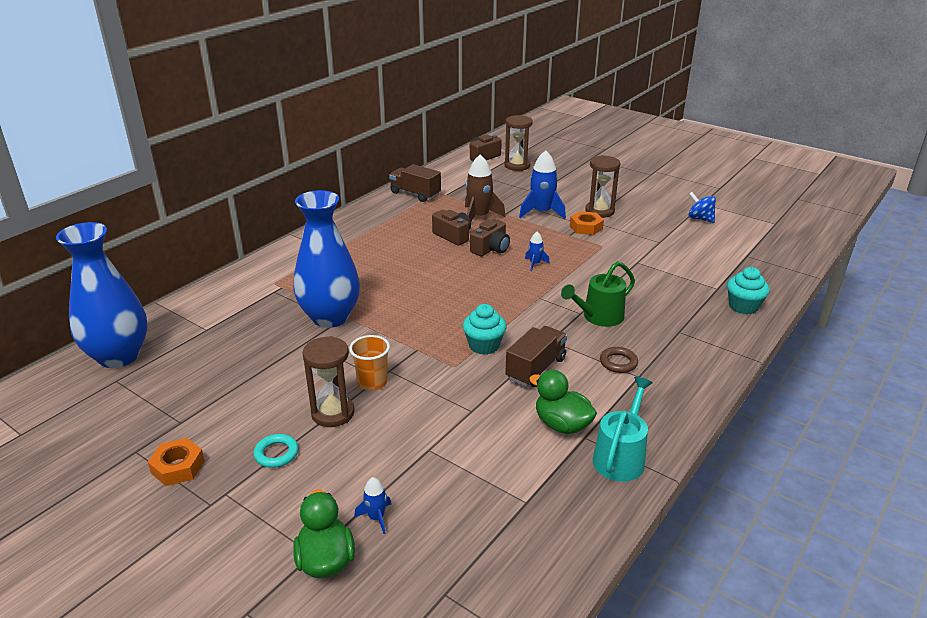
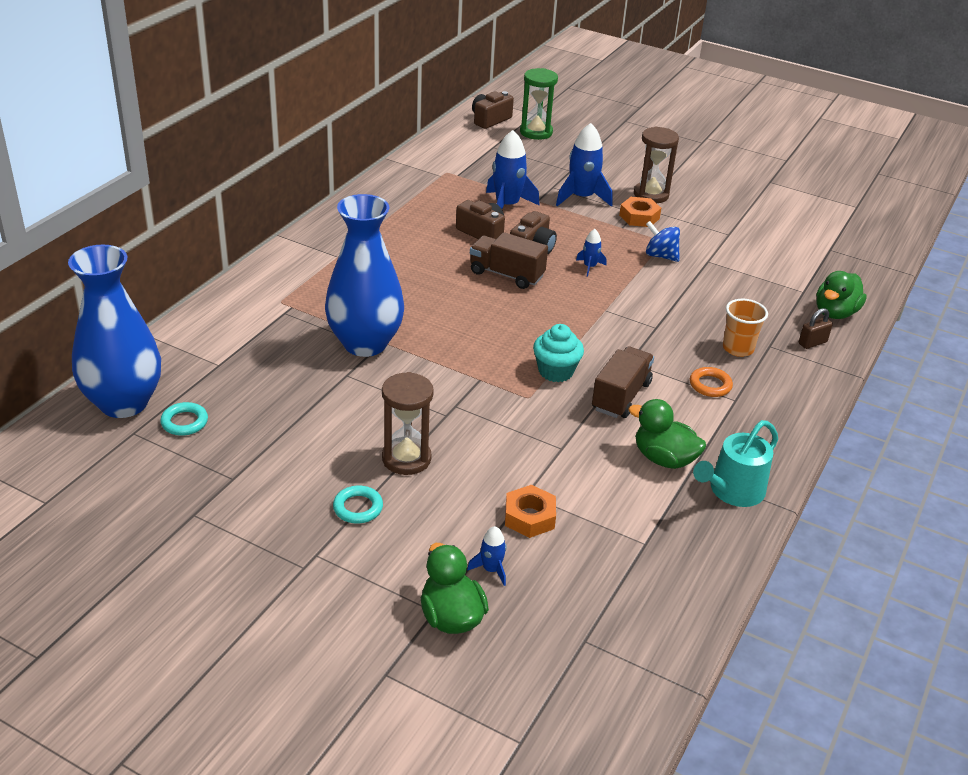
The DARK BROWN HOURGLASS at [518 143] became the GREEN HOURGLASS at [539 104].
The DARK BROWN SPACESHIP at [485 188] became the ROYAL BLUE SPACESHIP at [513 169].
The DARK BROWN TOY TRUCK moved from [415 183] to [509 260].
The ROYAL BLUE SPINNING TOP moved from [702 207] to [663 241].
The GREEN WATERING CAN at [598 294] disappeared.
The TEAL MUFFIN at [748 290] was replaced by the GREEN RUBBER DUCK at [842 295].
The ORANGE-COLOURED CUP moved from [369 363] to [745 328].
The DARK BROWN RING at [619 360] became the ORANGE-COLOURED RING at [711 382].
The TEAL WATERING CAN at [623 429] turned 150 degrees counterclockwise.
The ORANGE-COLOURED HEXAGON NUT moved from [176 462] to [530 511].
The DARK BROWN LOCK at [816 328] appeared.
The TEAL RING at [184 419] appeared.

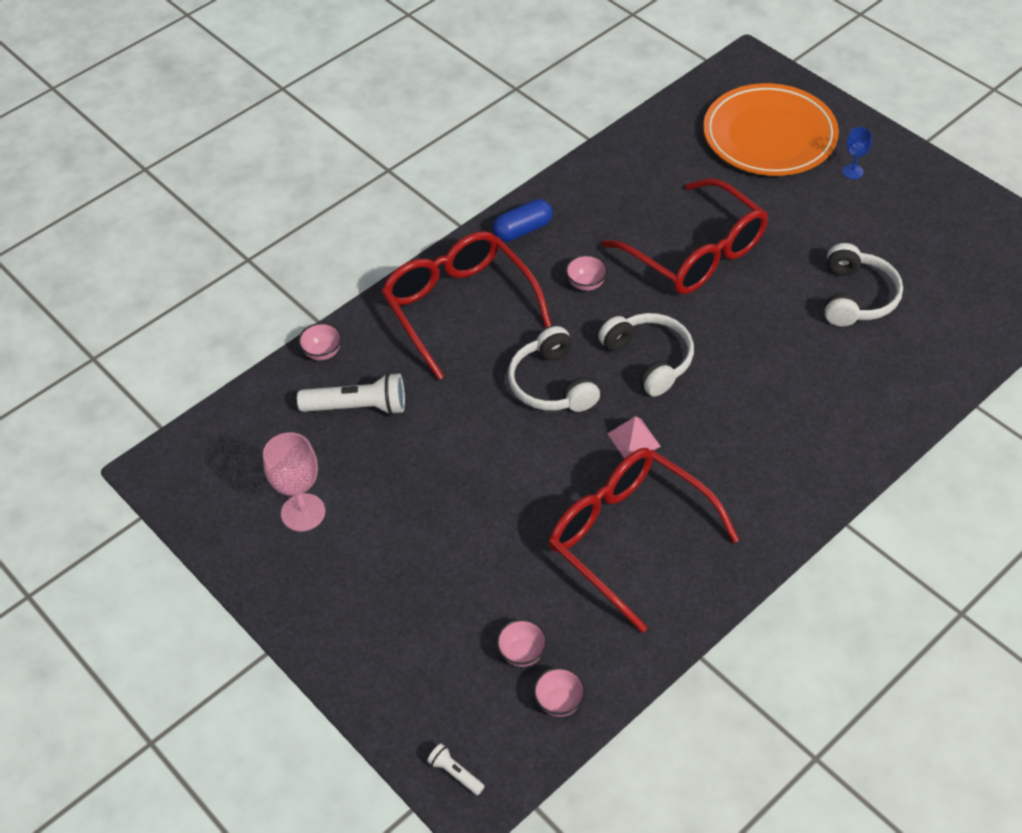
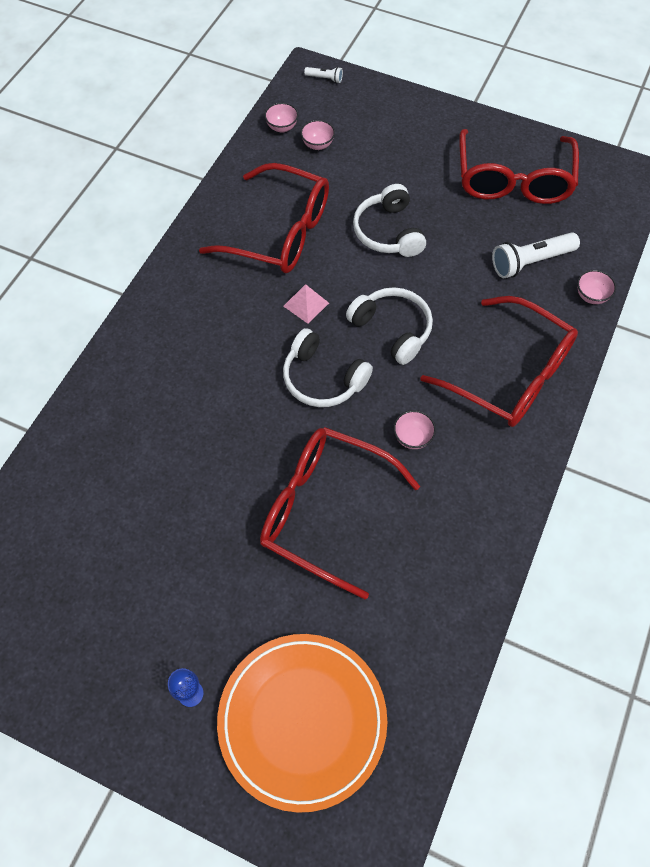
The ROYAL BLUE PILL SHAPE at [523 220] disappeared.
The PURE WHITE OVER-EAR HEADPHONES moved from [864 284] to [389 220].
The ROSY CHALICE at [294 482] was replaced by the SCARLET GLASSES at [519 166].

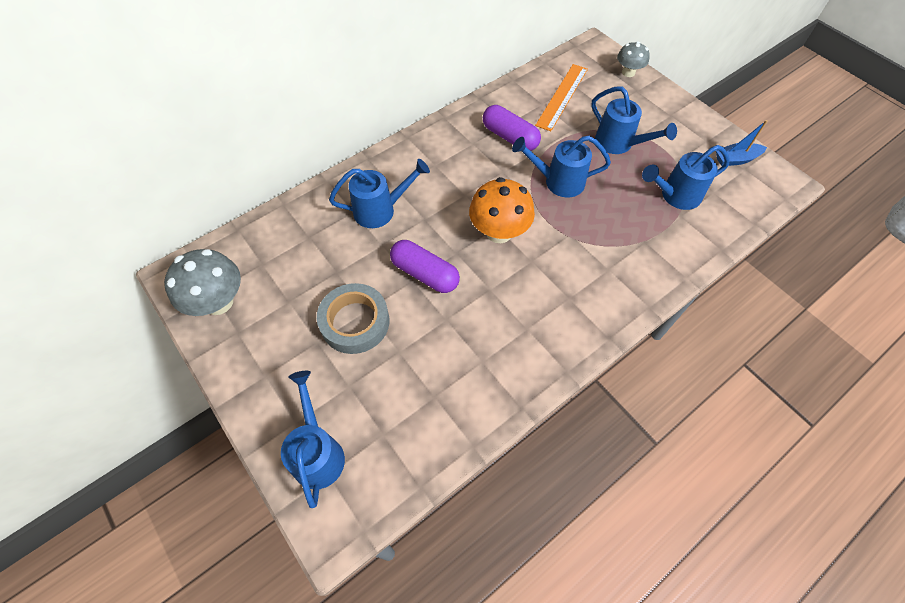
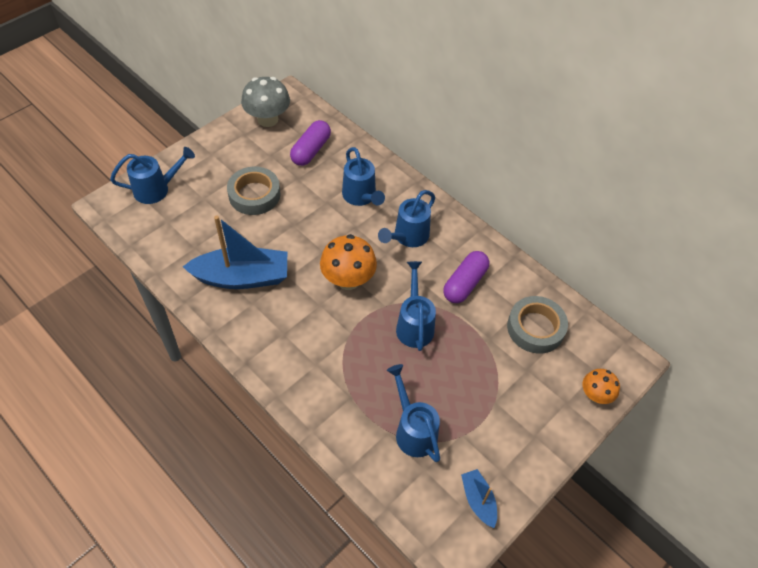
The GREY MUSHROOM at [633 59] became the ORANGE-COLOURED MUSHROOM at [601 386].
The ORANGE-COLOURED STRAIGHTEDGE at [561 97] was replaced by the GREY ROLL OF TAPE at [537 325].
The ROYAL BLUE WATERING CAN moved from [634 120] to [406 218].
The VIOLET PILL SHAPE moved from [425 266] to [310 143].
The ROYAL BLUE BOAT at [235 252] appeared.

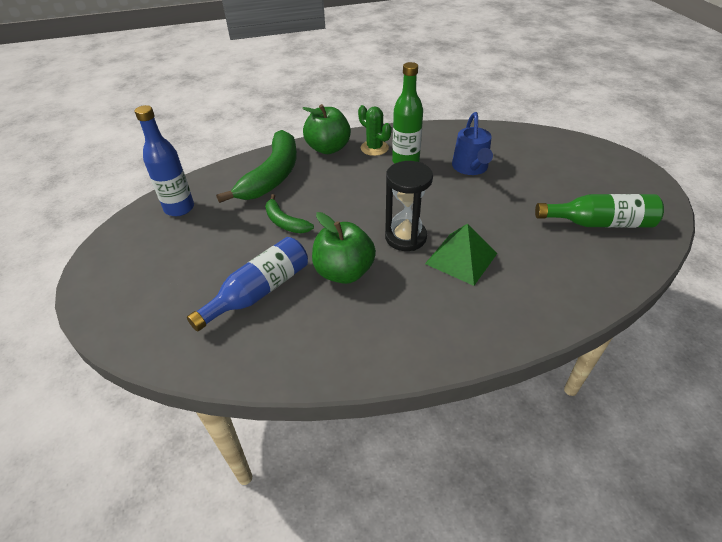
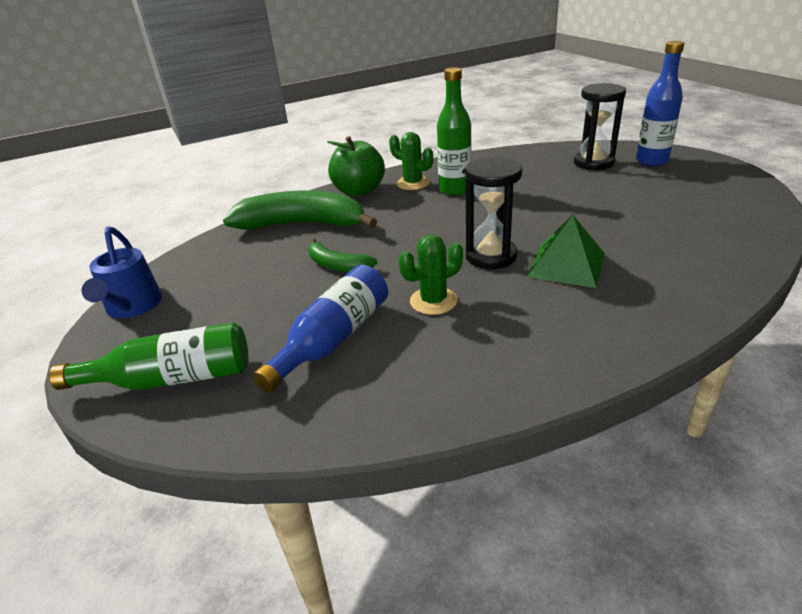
The ROYAL BLUE BOTTLE moved from [164 160] to [660 103].
The ROYAL BLUE WATERING CAN moved from [472 143] to [122 272].
The GREEN BANANA at [256 166] turned 90 degrees counterclockwise.
The GREEN BOTTLE moved from [599 211] to [148 356].
The GREEN APPLE at [344 248] was replaced by the GREEN SAGUARO CACTUS at [430 274].
The EBONY HOURGLASS at [600 126] appeared.

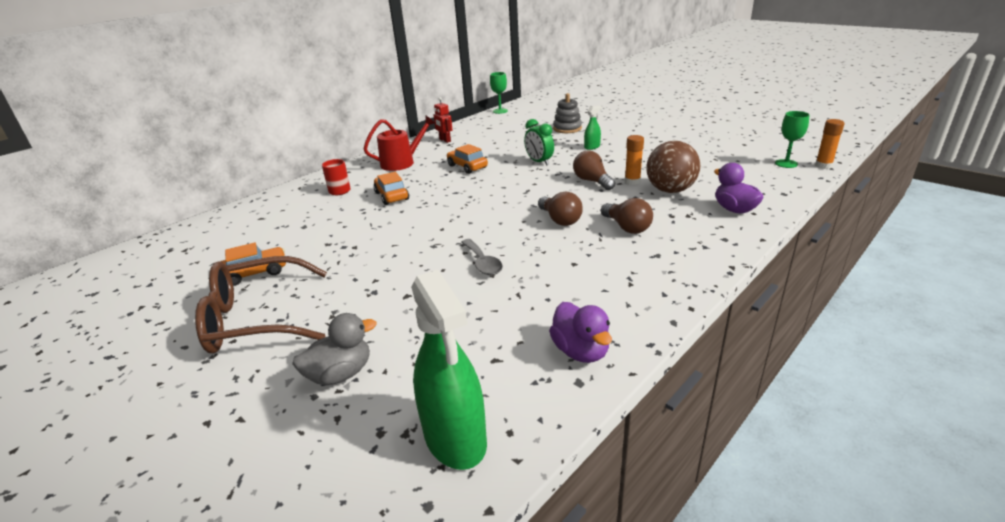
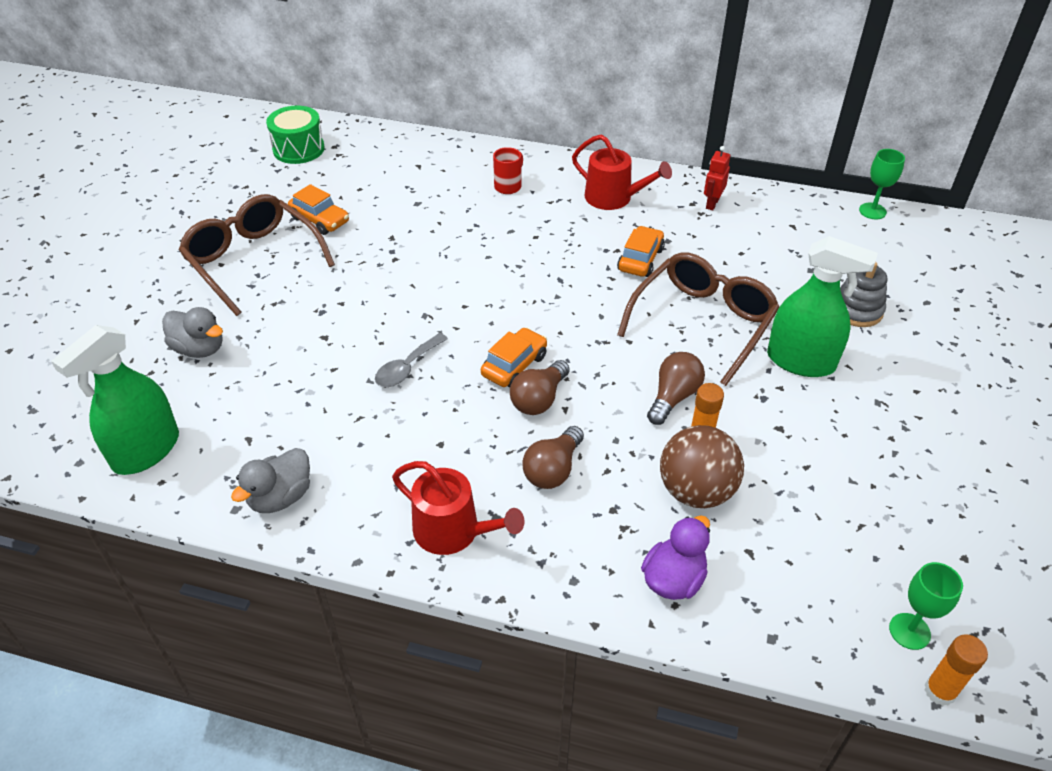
The GREEN SPRAY BOTTLE at [593 128] changed to 2.15 times the size.
The GREEN CLOCK at [539 142] was replaced by the DARK BROWN GLASSES at [698 319].
The ORANGE-COLOURED AUTOMOBILE moved from [391 188] to [514 357].
The VIOLET RUBBER DUCK at [580 332] became the GREY RUBBER DUCK at [270 480].
The GREEN SNARE DRUM at [295 135] appeared.
The SCARLET WATERING CAN at [458 508] appeared.

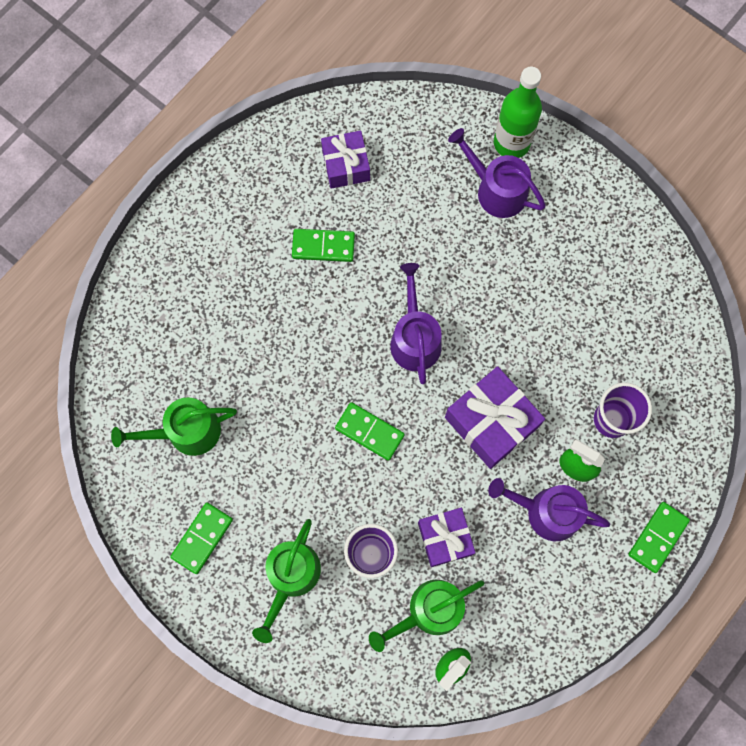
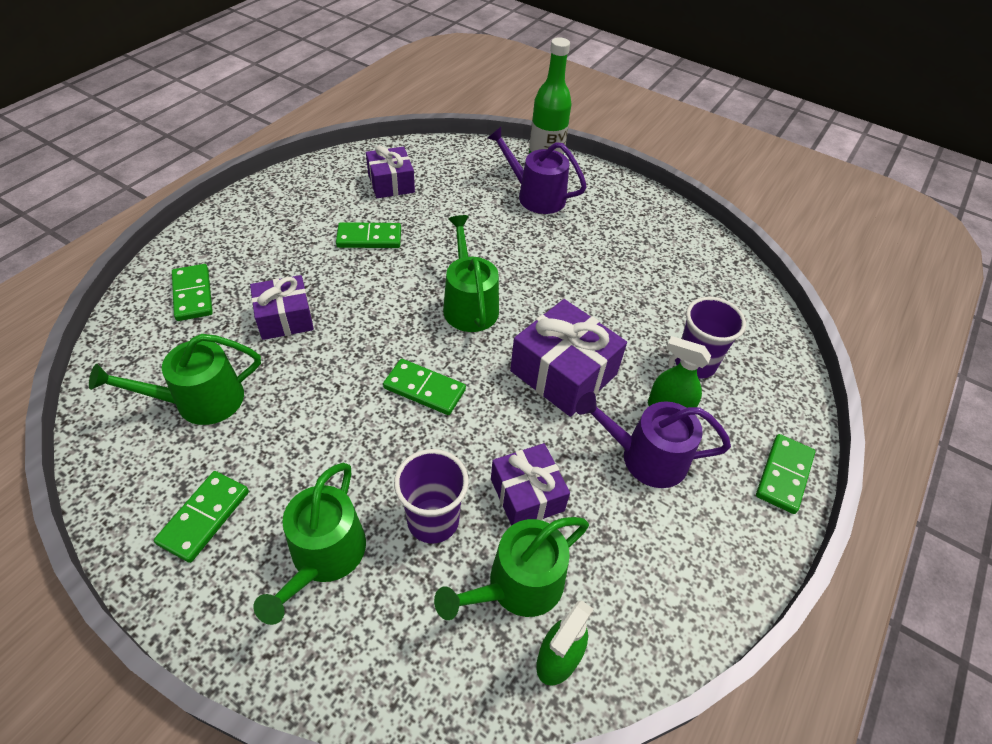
The VIOLET WATERING CAN at [416 323] became the GREEN WATERING CAN at [471 273].
The GREEN DOMINO TILE at [192 292] appeared.
The VIOLET WRAPPED GIFT at [282 307] appeared.

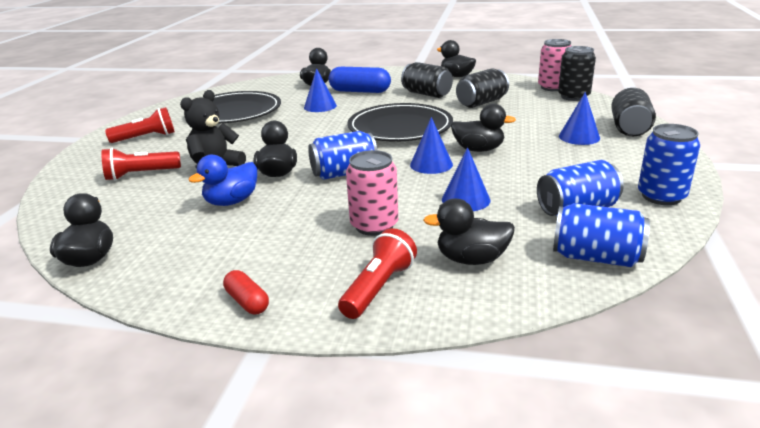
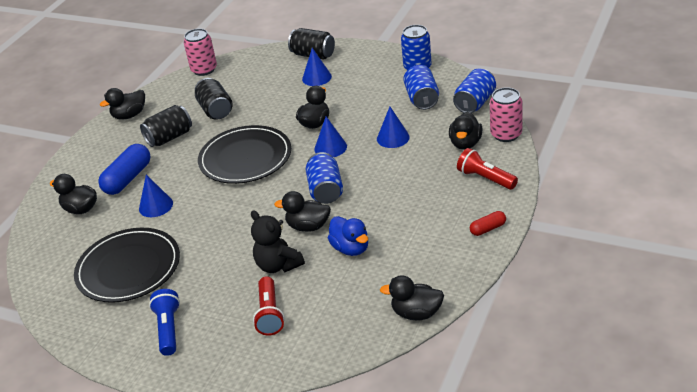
The EBONY TIN at [577 73] disappeared.
The SCARLET FLASHLIGHT at [140 125] became the ROYAL BLUE FLASHLIGHT at [164 322].
The ROSY TIN moved from [372 193] to [506 114].

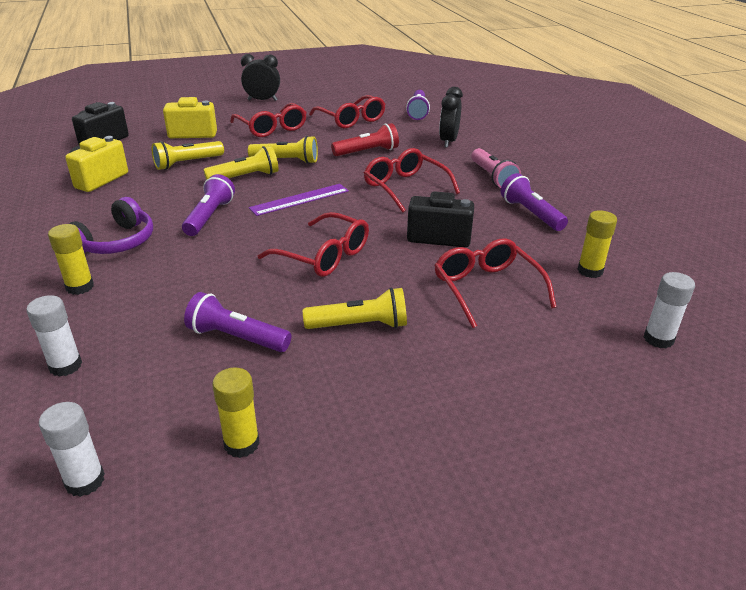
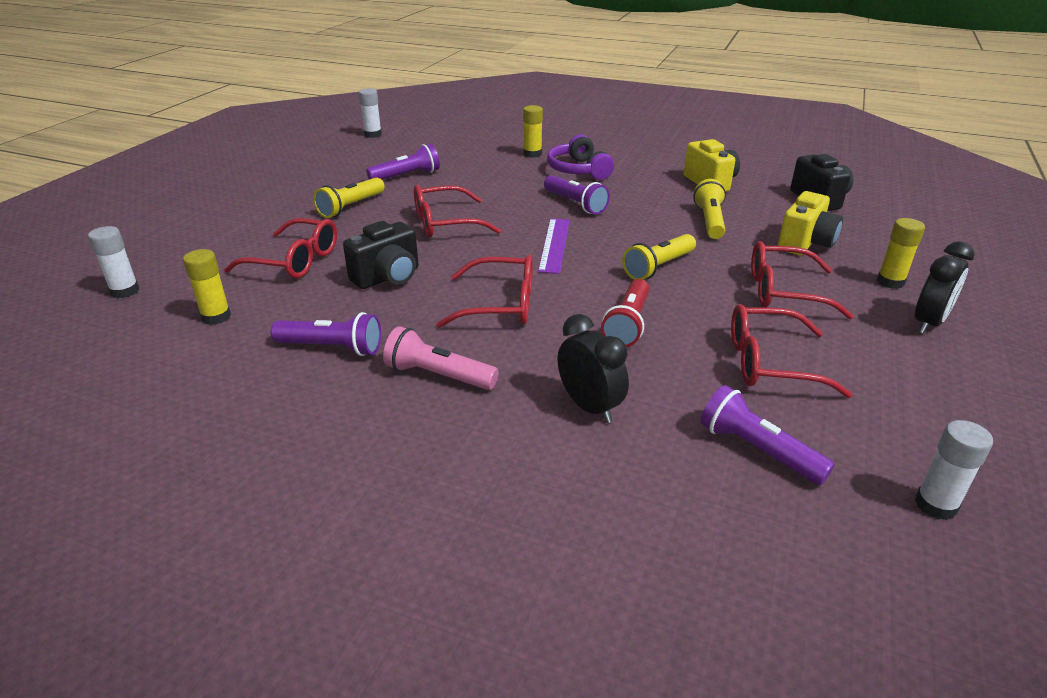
The YELLOW FLASHLIGHT at [241 163] disappeared.
The PURE WHITE GLUE moved from [54 336] to [954 470].
The YELLOW GLUE moved from [236 412] to [901 253].

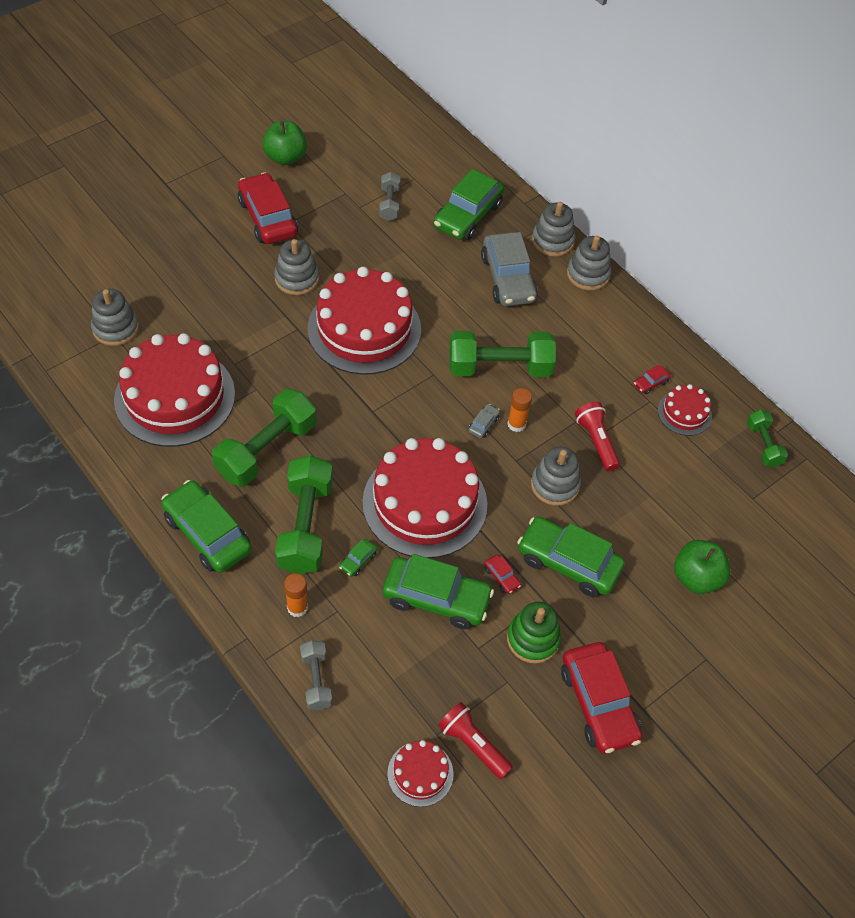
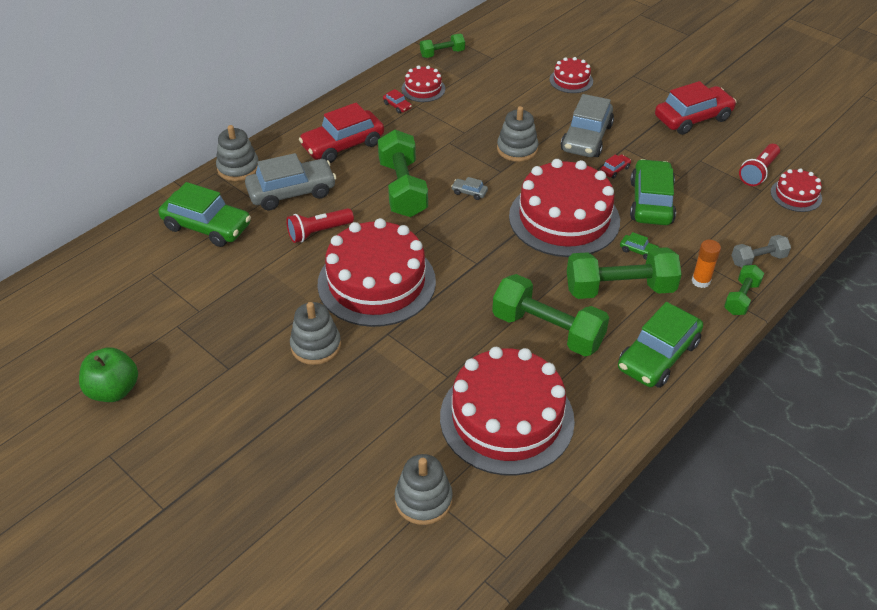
The SCARLET AUTOMOBILE moved from [268 208] to [341 133].
The GREY DUMBBELL at [389 196] disappeared.
The GREY STACKING RINGS at [589 262] disappeared.
The ORANGE-COLOURED GLUE at [519 410] disappeared.
The SCARLET FLASHLIGHT moved from [597 436] to [320 225].
The GREEN AUTOMOBILE at [571 556] became the GREY AUTOMOBILE at [587 125].
The GREEN APPLE at [702 567] was replaced by the SCARLET GATEAU at [571 75].
The GREEN STACKING RINGS at [534 633] disappeared.
The GREEN DUMBBELL at [744 290] appeared.

